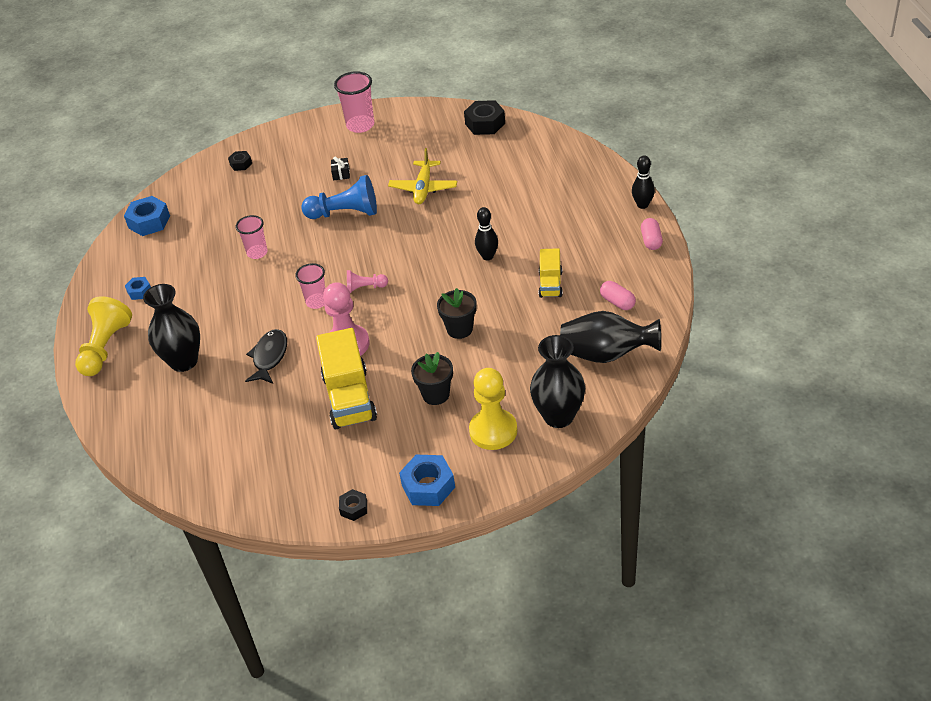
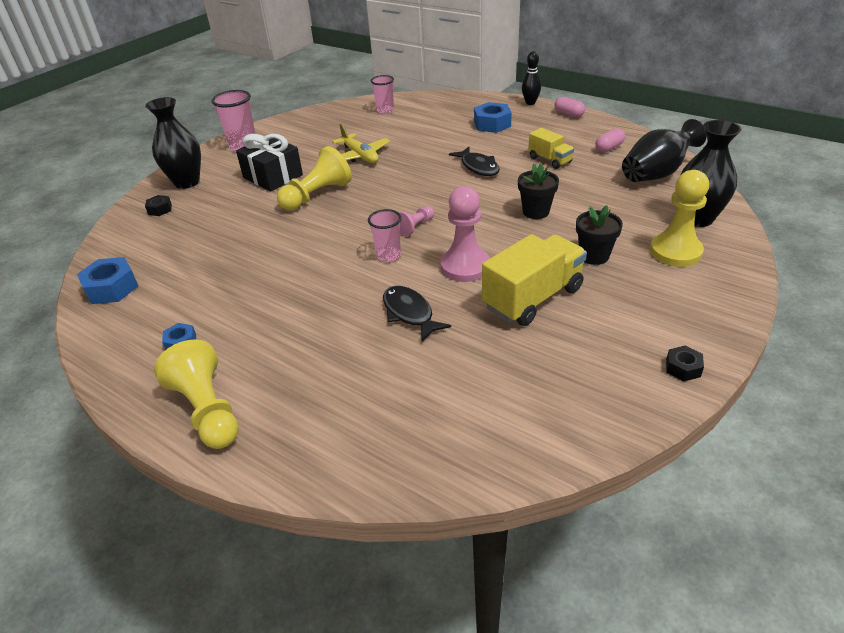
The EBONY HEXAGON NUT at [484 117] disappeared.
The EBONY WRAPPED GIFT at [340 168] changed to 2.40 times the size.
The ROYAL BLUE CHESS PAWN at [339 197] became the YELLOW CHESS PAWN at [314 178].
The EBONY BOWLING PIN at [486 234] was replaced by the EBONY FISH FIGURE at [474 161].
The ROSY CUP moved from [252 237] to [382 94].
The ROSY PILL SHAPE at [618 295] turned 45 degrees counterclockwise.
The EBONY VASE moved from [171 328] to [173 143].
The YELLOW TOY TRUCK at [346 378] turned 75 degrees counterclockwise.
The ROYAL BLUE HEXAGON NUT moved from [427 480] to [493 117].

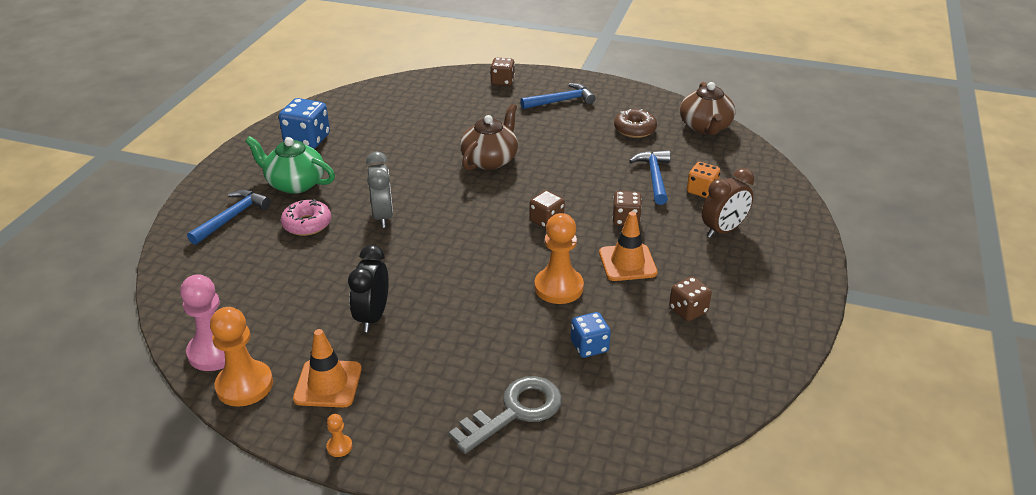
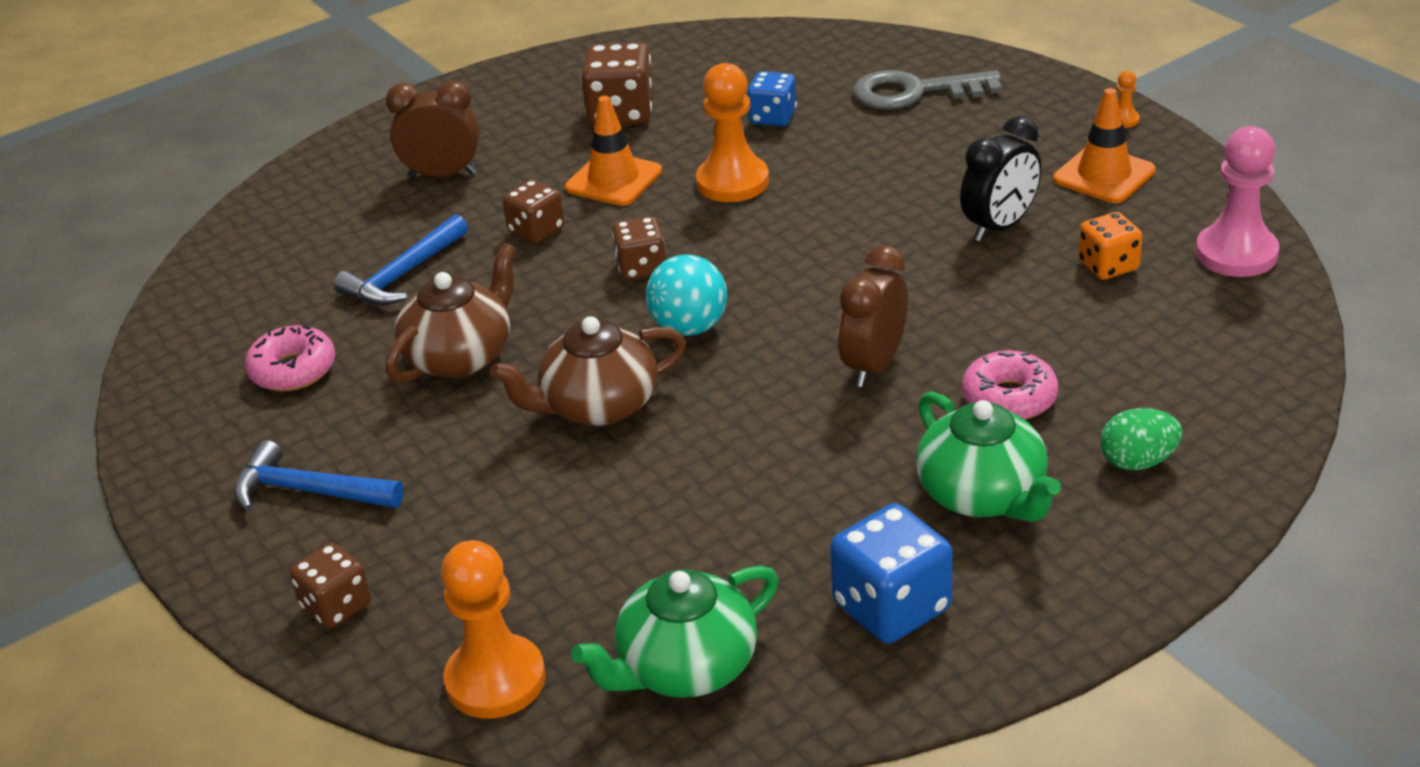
The DARK BROWN CHINA TEAPOT moved from [707 108] to [451 313].
The DARK BROWN DONUT at [635 123] became the ROSY DONUT at [290 358].
The GREY CLOCK at [379 190] became the DARK BROWN CLOCK at [873 316].
The ORANGE-COLOURED DICE moved from [703 180] to [1110 246].
The ROYAL BLUE CARPENTER'S HAMMER at [229 217] was replaced by the GREEN EGG at [1141 439].
The DARK BROWN DICE at [690 298] changed to 1.57 times the size.
The ORANGE-COLOURED CHESS PAWN moved from [241 357] to [493 629].
The TEAL BALL at [686 295] appeared.
The GREEN CHINA TEAPOT at [675 631] appeared.

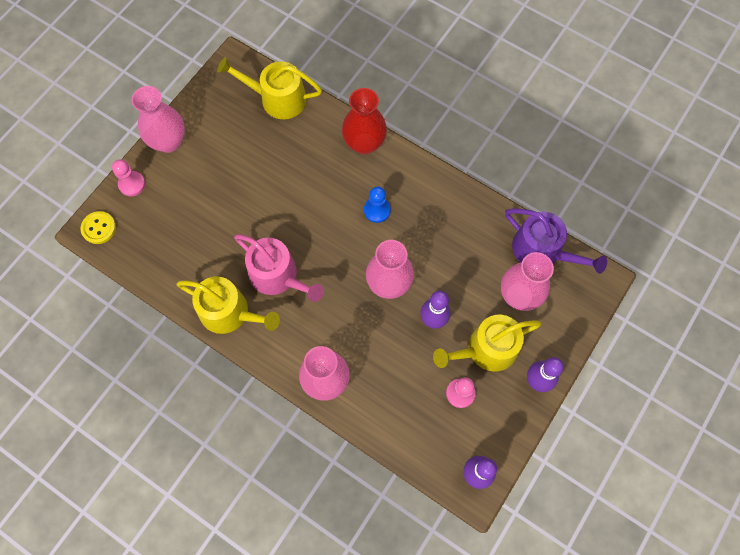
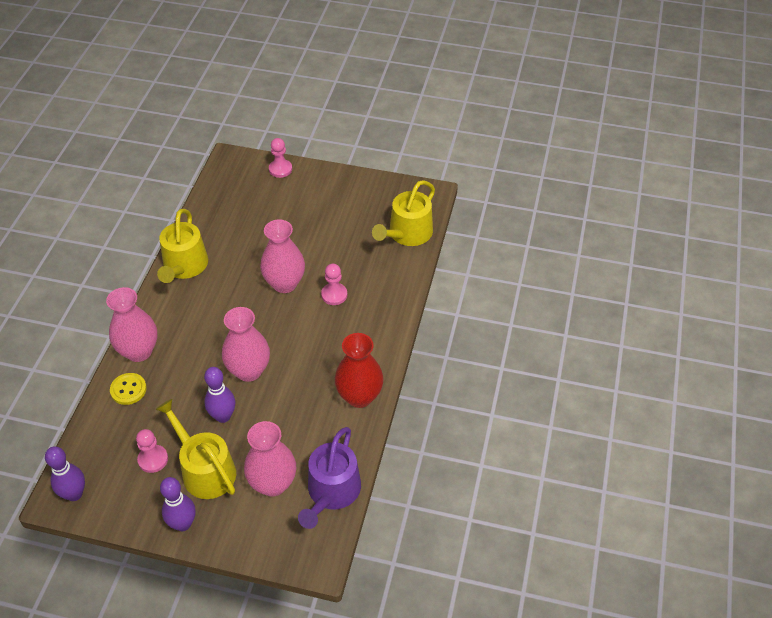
The YELLOW WATERING CAN at [269 88] turned 135 degrees counterclockwise.
The ROSY VASE moved from [158 119] to [282 256].
The SCARLET VASE moved from [364 121] to [359 370].
The ROYAL BLUE CHESS PAWN at [377 205] disappeared.
The YELLOW SHIRT BUTTON moved from [98 227] to [128 389].
The ROSY WATERING CAN at [279 268] disappeared.
The ROSY CHESS PAWN at [334 284] appeared.

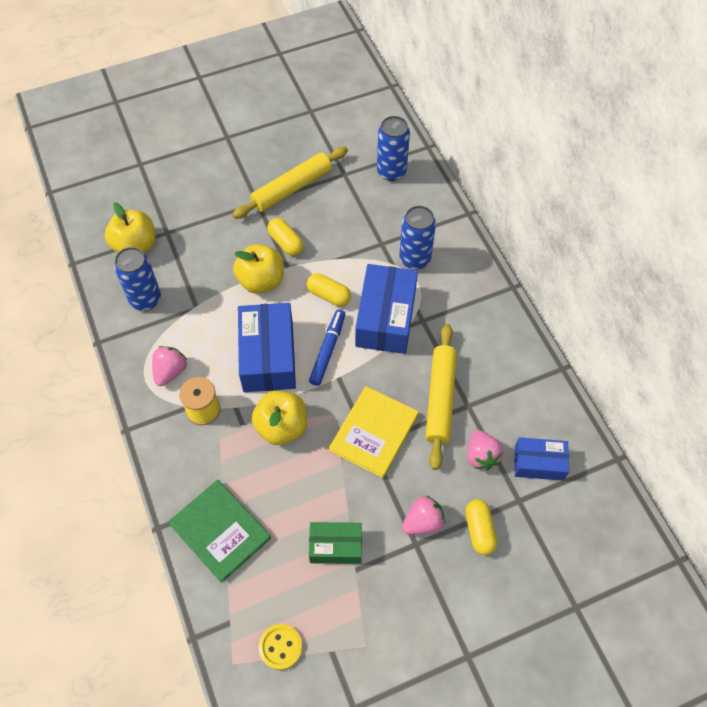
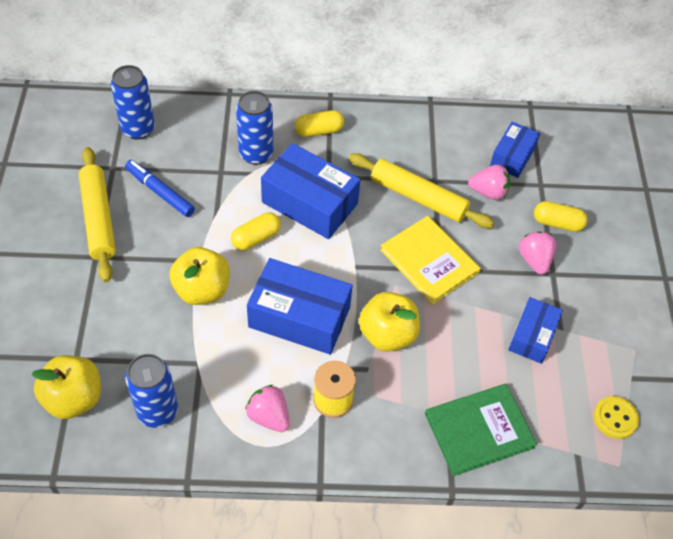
The YELLOW PILL SHAPE moved from [285 237] to [319 123].
The ROYAL BLUE FELT PEN moved from [327 347] to [160 188].
The GREEN BOX at [335 543] became the ROYAL BLUE BOX at [535 330].

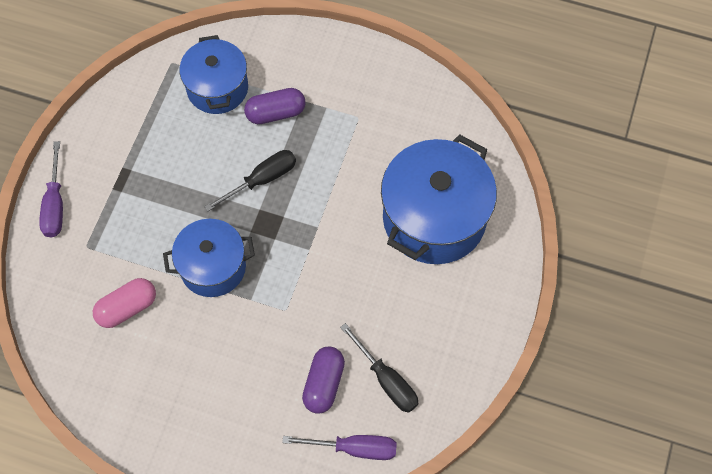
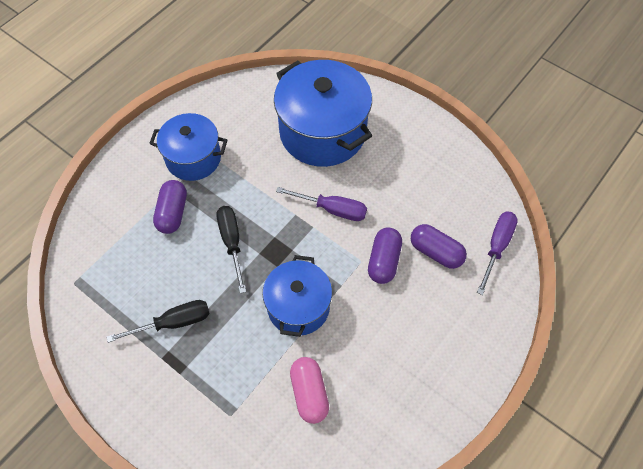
The ROYAL BLUE COOKING POT moved from [213 74] to [188 147].
The VIOLET HAND SCREWDRIVER moved from [51 189] to [321 204].
The EBONY HAND SCREWDRIVER moved from [379 368] to [158 321].
The VIOLET PILL SHAPE at [385 255] appeared.

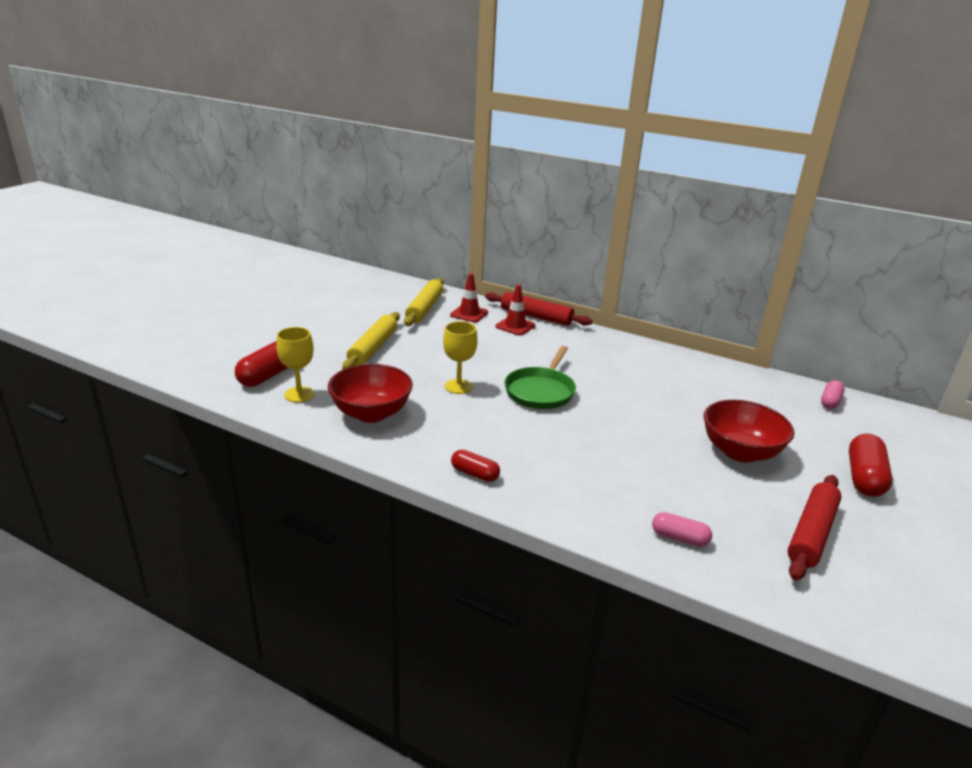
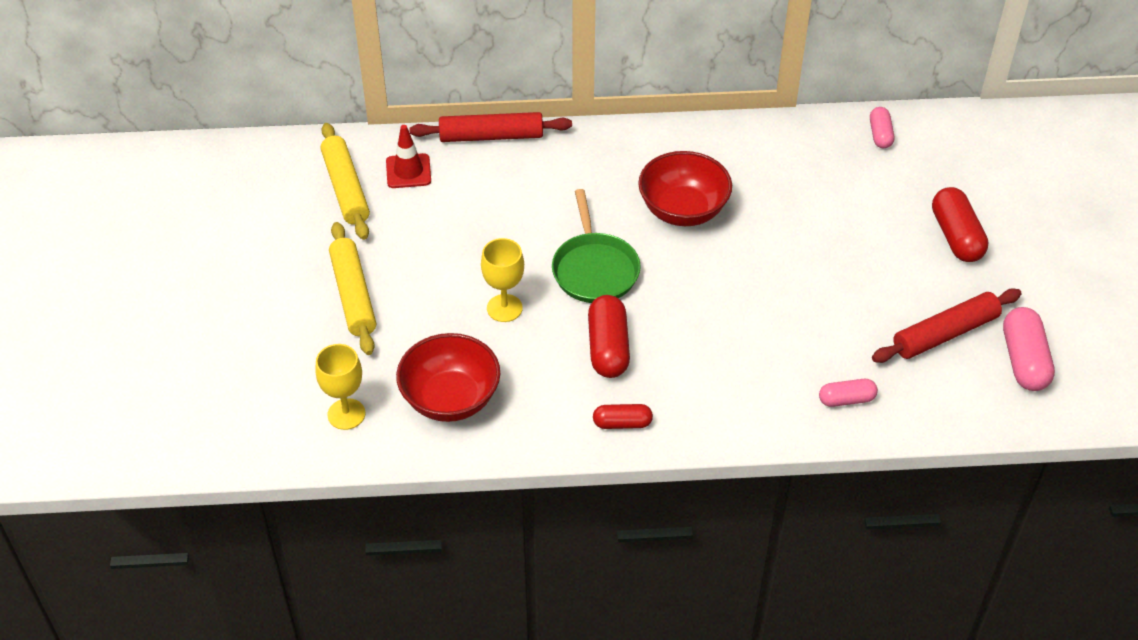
The SCARLET ROAD CONE at [515 310] disappeared.
The SCARLET PILL SHAPE moved from [261 364] to [609 336].
The SCARLET BOWL moved from [749 431] to [685 188].
The SCARLET ROLLING PIN at [814 528] turned 60 degrees clockwise.
The ROSY PILL SHAPE at [1029 349] appeared.

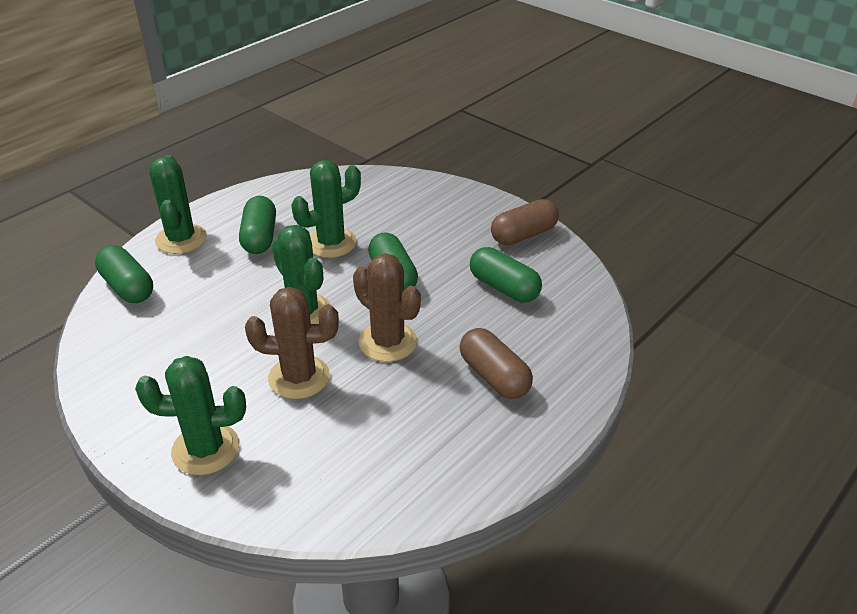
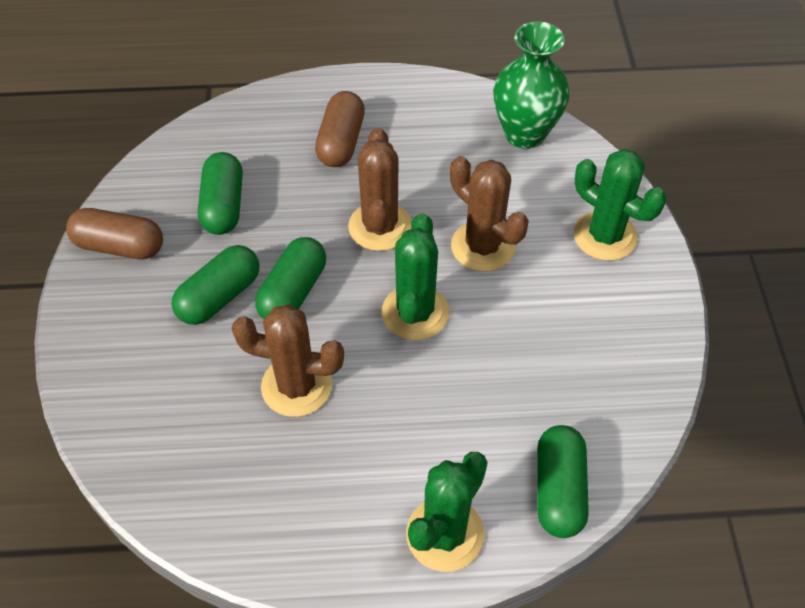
The GREEN SAGUARO CACTUS at [326 209] became the DARK BROWN SAGUARO CACTUS at [288 360].
The GREEN PILL SHAPE moved from [257 225] to [215 285].
The GREEN VASE at [531 85] appeared.

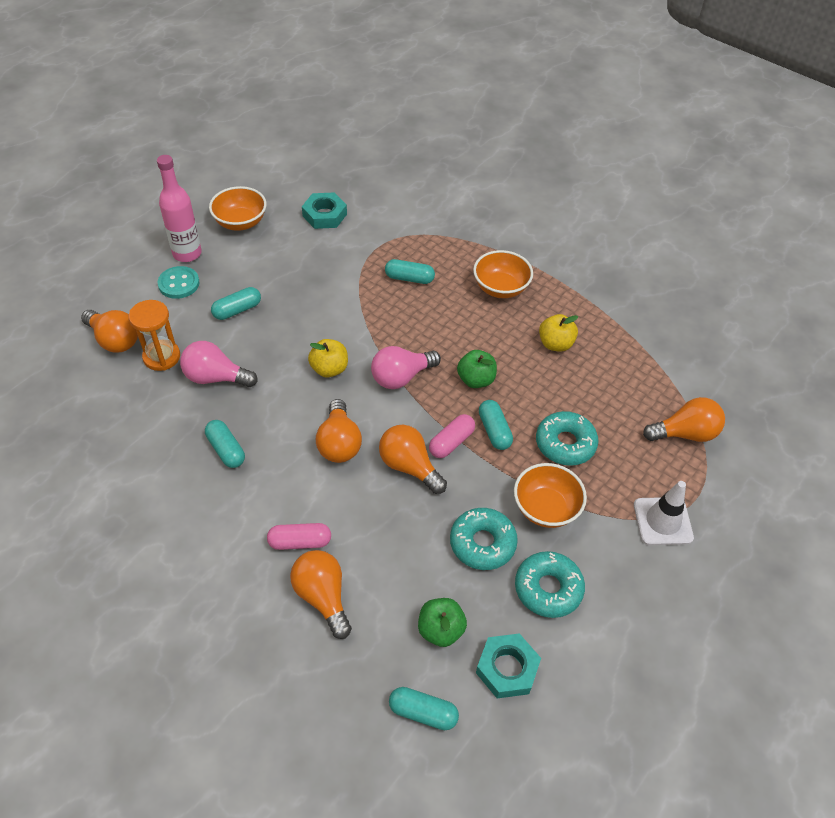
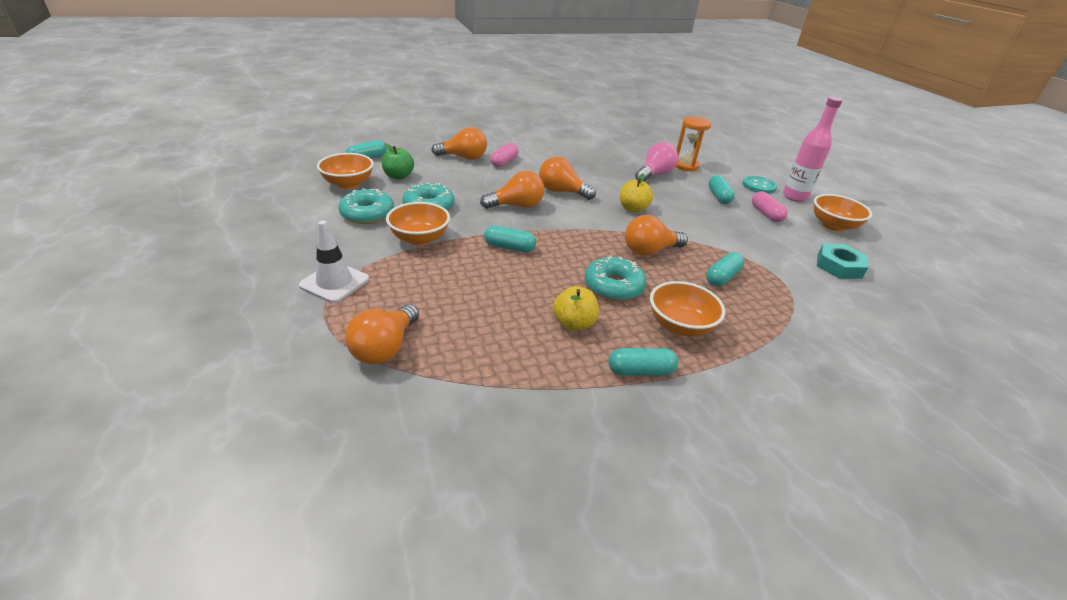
The ORANGE-COLOURED BULB moved from [109 331] to [656 235].
The ROSY BULB at [406 367] disappeared.
The GREEN APPLE at [477 369] disappeared.
The TEAL DONUT moved from [567 438] to [615 278].
The ROSY PILL SHAPE moved from [452 436] to [770 206].
The TEAL PILL SHAPE moved from [225 444] to [643 362].
The TEAL HEXAGON NUT at [508 666] was replaced by the ORANGE-COLOURED BOWL at [345 171].

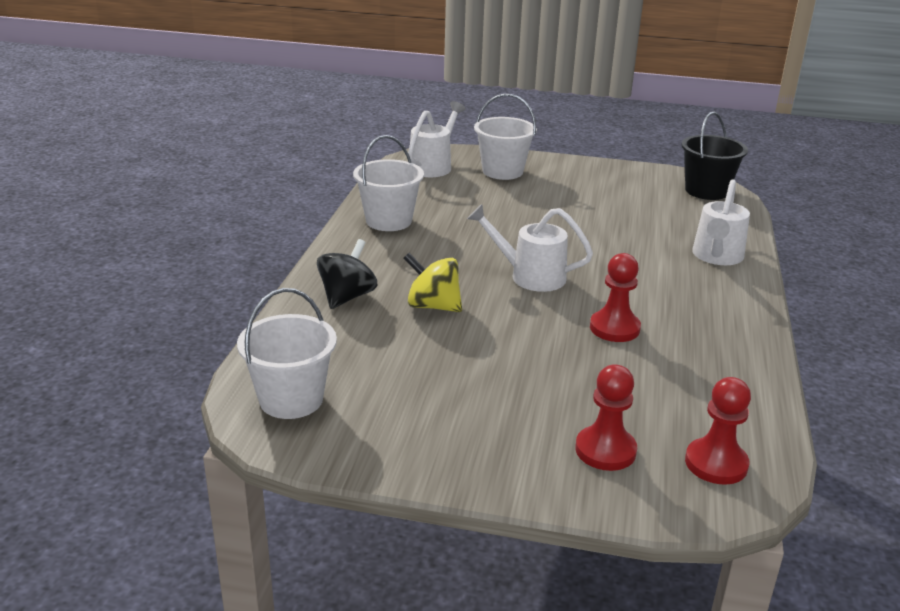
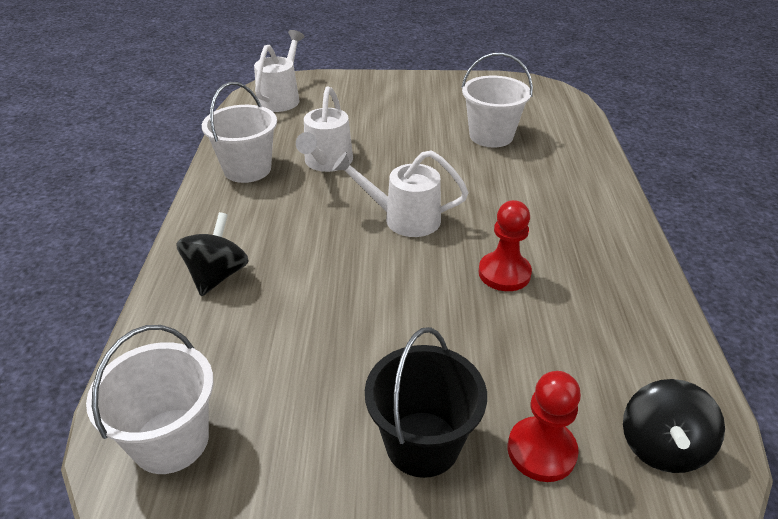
The PURE WHITE PAIL moved from [505 137] to [497 100].
The EBONY PAIL moved from [715 156] to [426 402].
The PURE WHITE WATERING CAN moved from [721 222] to [324 129].
The YELLOW SPINNING TOP at [432 282] disappeared.
The SCARLET CHESS PAWN at [718 431] was replaced by the EBONY SPINNING TOP at [674 426].

